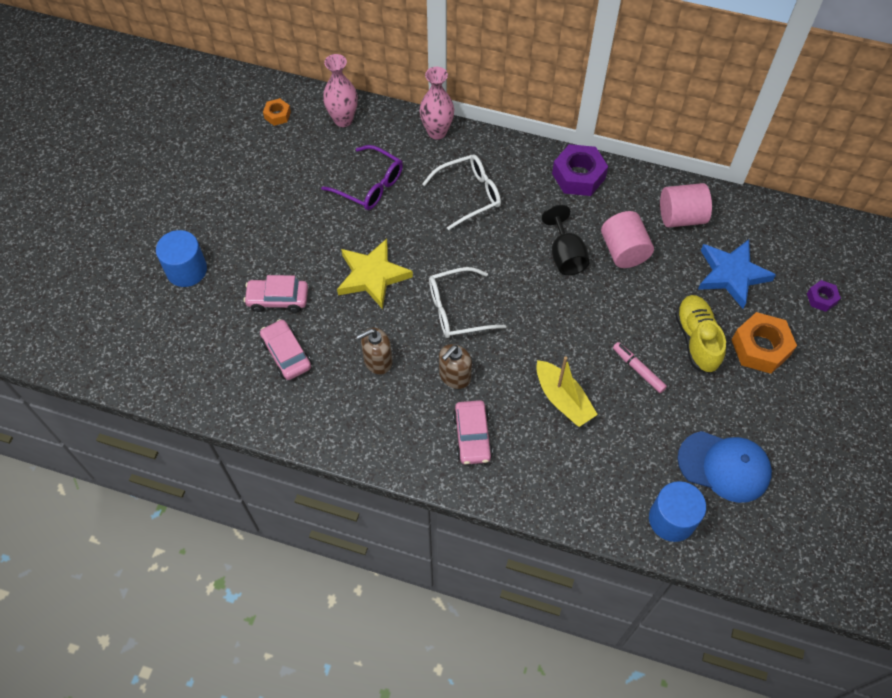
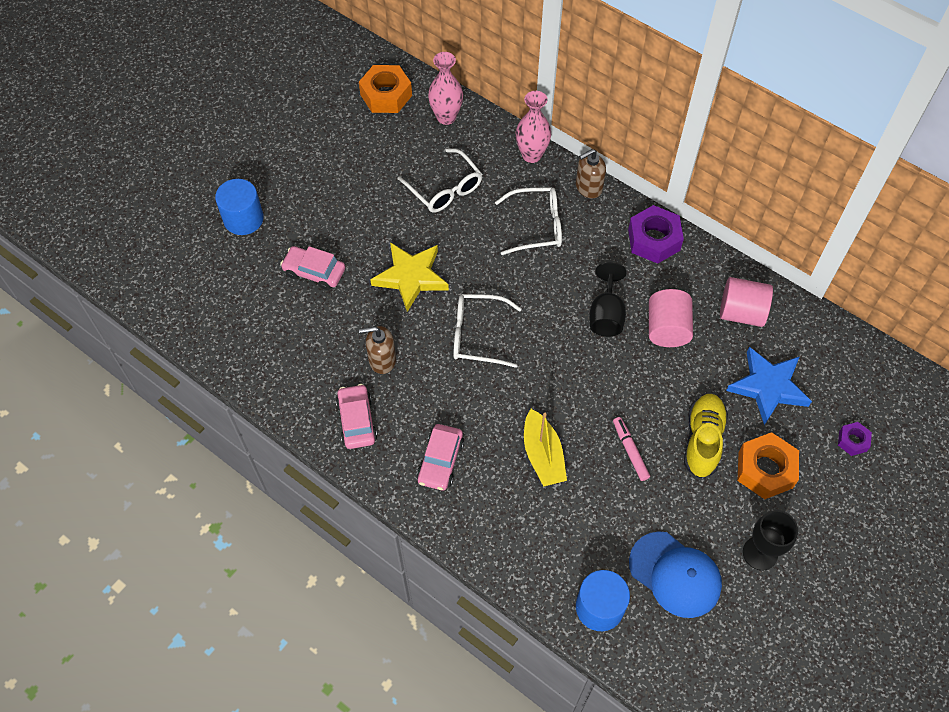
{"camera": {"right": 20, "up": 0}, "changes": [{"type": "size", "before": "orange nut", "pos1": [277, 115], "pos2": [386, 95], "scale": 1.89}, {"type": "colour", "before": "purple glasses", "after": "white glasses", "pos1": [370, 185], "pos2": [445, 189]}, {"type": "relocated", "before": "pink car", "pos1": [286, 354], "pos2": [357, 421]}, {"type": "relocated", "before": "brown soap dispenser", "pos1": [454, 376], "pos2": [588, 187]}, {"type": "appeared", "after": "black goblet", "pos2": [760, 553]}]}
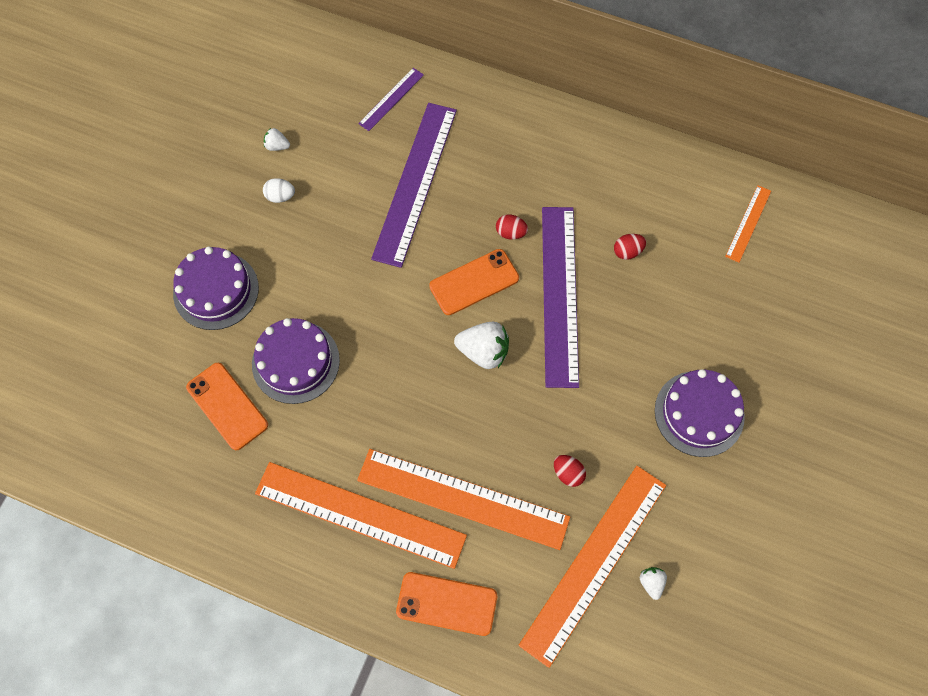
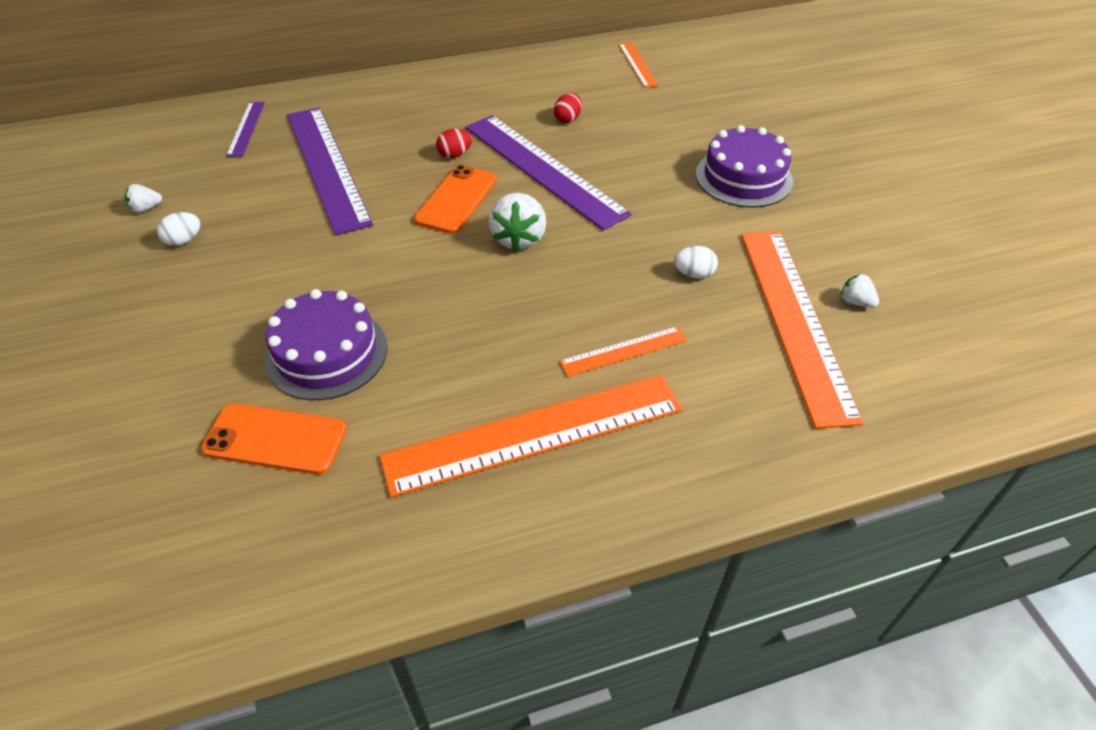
{"camera": {"right": -40, "up": -20}, "changes": [{"type": "missing", "before": "purple cake", "pos1": [216, 290]}, {"type": "spun", "before": "white strawberry", "pos1": [483, 352], "pos2": [519, 238], "turn": 120}, {"type": "size", "before": "orange ruler", "pos1": [463, 498], "pos2": [623, 351], "scale": 0.47}, {"type": "colour", "before": "red egg", "after": "white egg", "pos1": [568, 473], "pos2": [694, 274]}, {"type": "missing", "before": "orange phone", "pos1": [446, 603]}]}
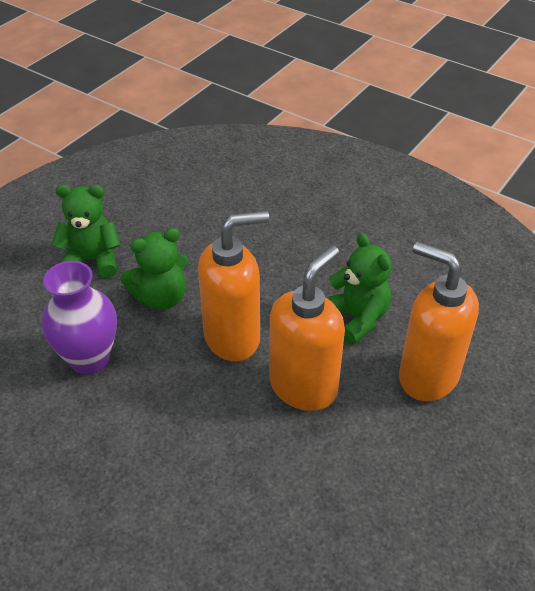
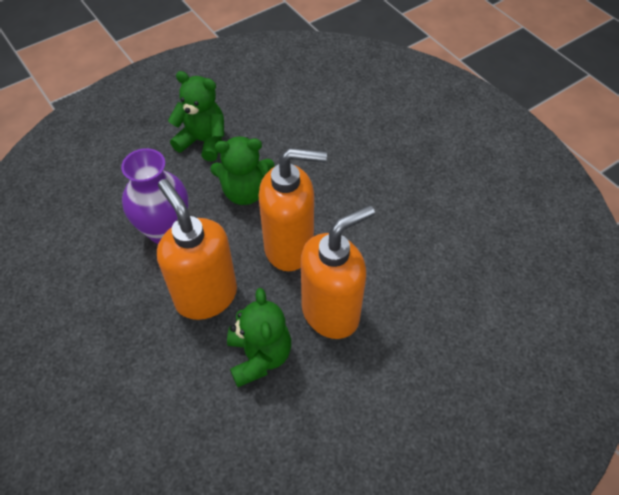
{"camera": {"right": 20, "up": 10}, "changes": [{"type": "relocated", "before": "green teddy bear", "pos1": [357, 318], "pos2": [259, 356]}, {"type": "relocated", "before": "orange soap dispenser", "pos1": [427, 376], "pos2": [206, 296]}]}
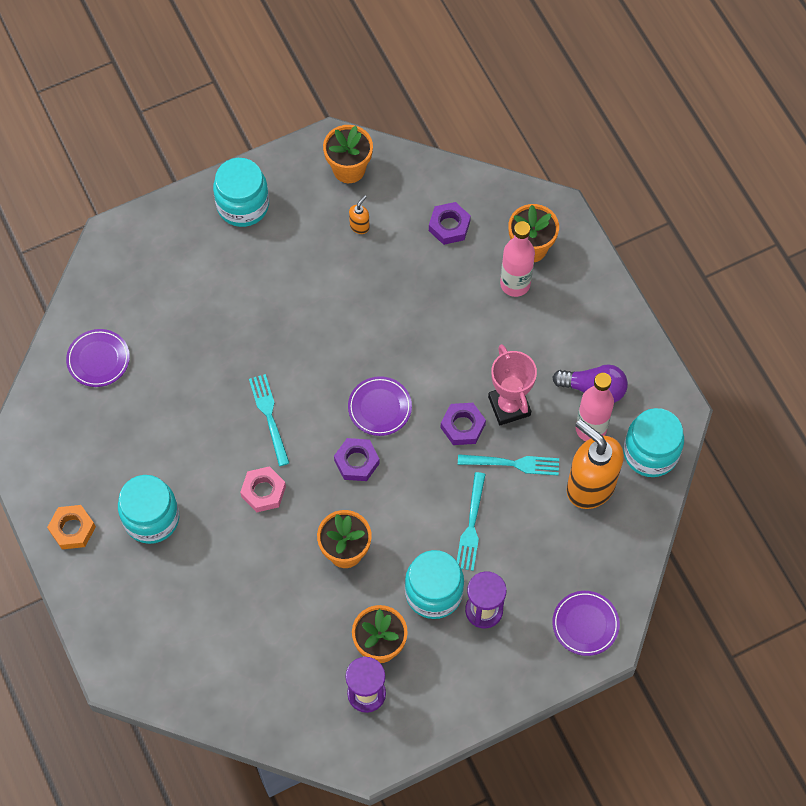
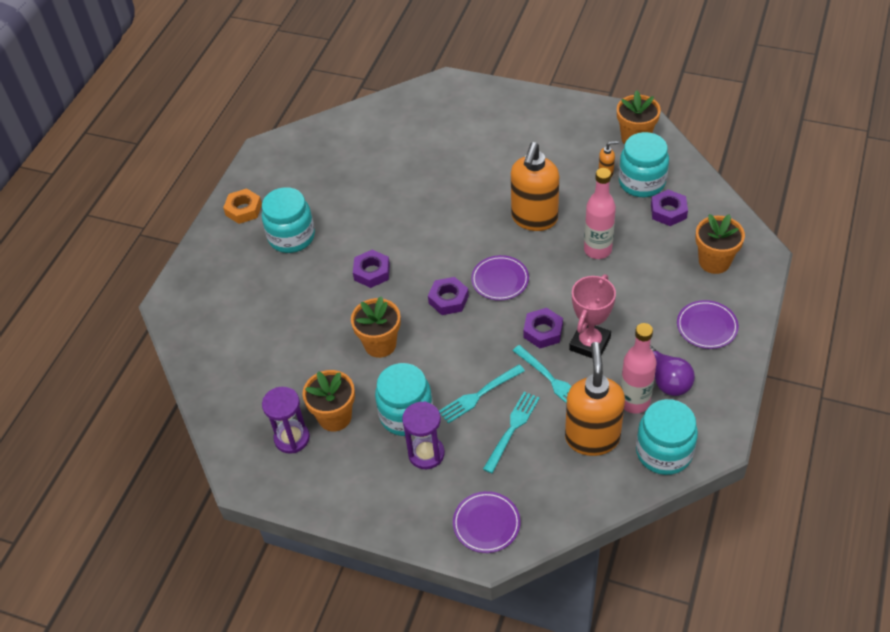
{"camera": {"right": 50, "up": -15}, "changes": [{"type": "relocated", "before": "turquoise jar", "pos1": [243, 205], "pos2": [642, 182]}, {"type": "relocated", "before": "pink bottle", "pos1": [515, 284], "pos2": [597, 250]}, {"type": "relocated", "before": "purple plate", "pos1": [98, 359], "pos2": [707, 327]}, {"type": "relocated", "before": "turquoise fork", "pos1": [269, 416], "pos2": [512, 429]}, {"type": "colour", "before": "pink nut", "after": "purple nut", "pos1": [263, 491], "pos2": [372, 272]}, {"type": "appeared", "after": "orange soap dispenser", "pos2": [534, 219]}]}
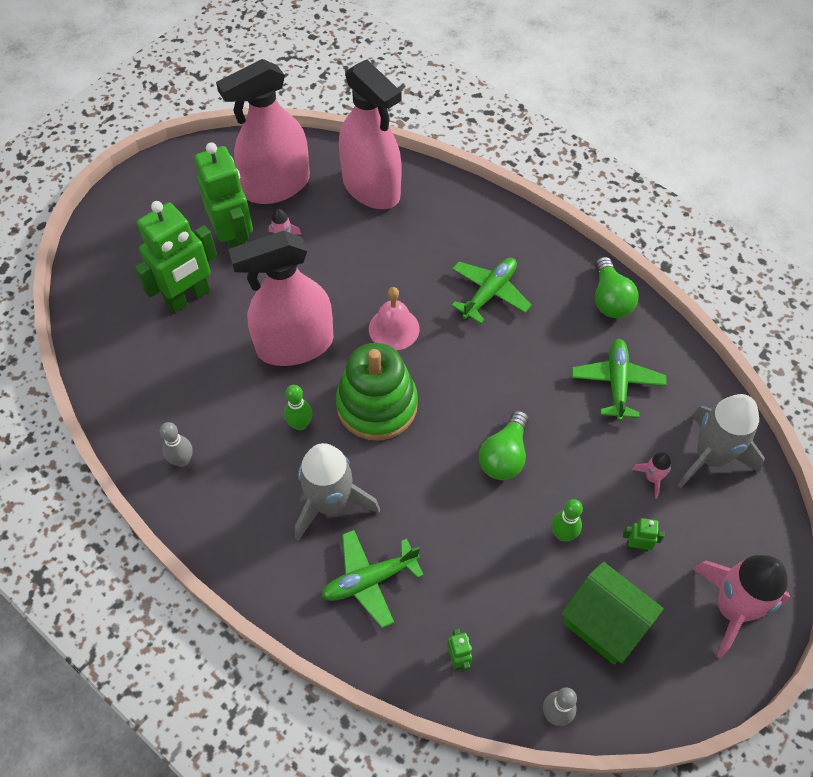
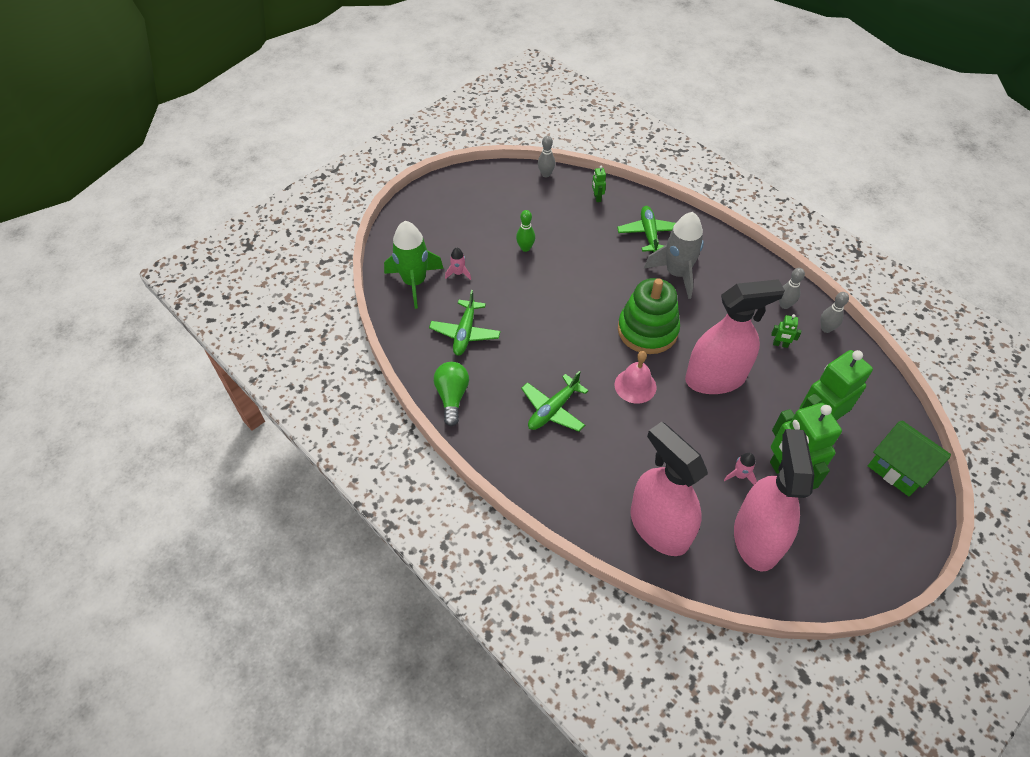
{"camera": {"right": -175, "up": -5}, "changes": [{"type": "spun", "before": "pink spray bottle", "pos1": [276, 186], "pos2": [756, 538], "turn": -60}, {"type": "missing", "before": "green bowling pin", "pos1": [300, 424]}, {"type": "colour", "before": "grey rocket", "after": "green rocket", "pos1": [710, 457], "pos2": [414, 282]}, {"type": "missing", "before": "green light bulb", "pos1": [504, 456]}, {"type": "relocated", "before": "green robot", "pos1": [637, 546], "pos2": [780, 344]}, {"type": "spun", "before": "green plane", "pos1": [369, 580], "pos2": [649, 234], "turn": -75}, {"type": "missing", "before": "pink rocket", "pos1": [732, 608]}, {"type": "relocated", "before": "green house", "pos1": [604, 623], "pos2": [898, 469]}, {"type": "appeared", "after": "grey bowling pin", "pos2": [826, 329]}]}
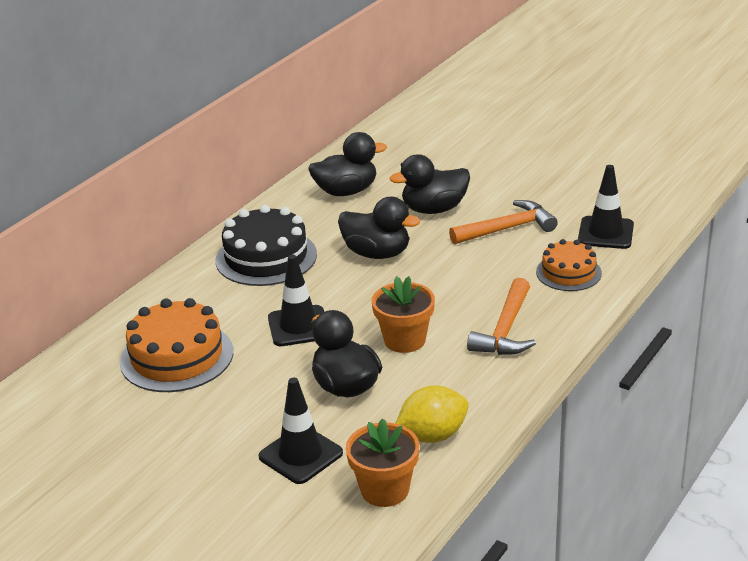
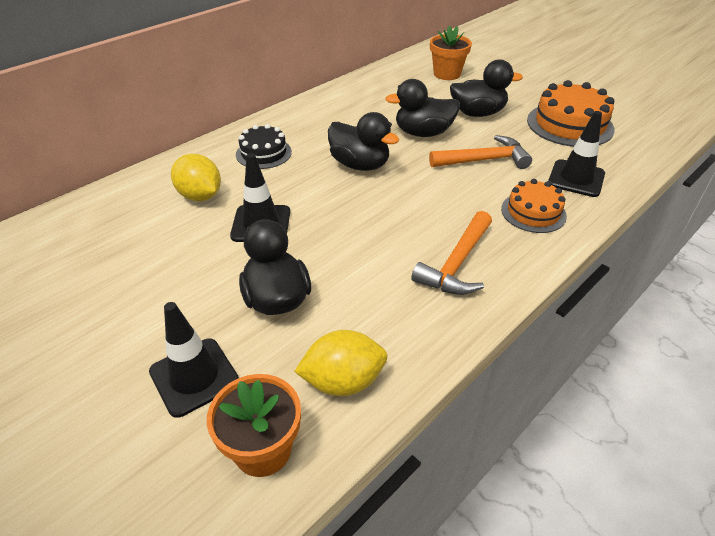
{"camera": {"right": 10, "up": 10}, "changes": [{"type": "relocated", "before": "black duck", "pos1": [346, 191], "pos2": [477, 113]}, {"type": "size", "before": "black cake", "pos1": [266, 257], "pos2": [263, 153], "scale": 0.62}, {"type": "relocated", "before": "orange flower pot", "pos1": [404, 340], "pos2": [447, 74]}, {"type": "relocated", "before": "orange cake", "pos1": [177, 356], "pos2": [569, 124]}, {"type": "appeared", "after": "yellow lemon", "pos2": [200, 196]}]}
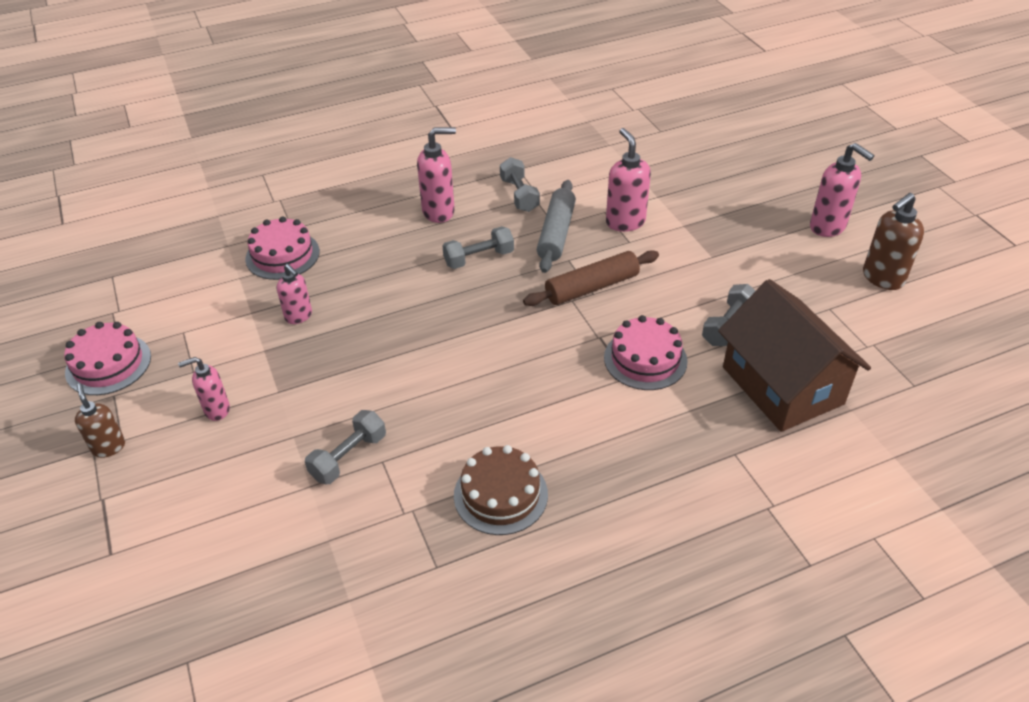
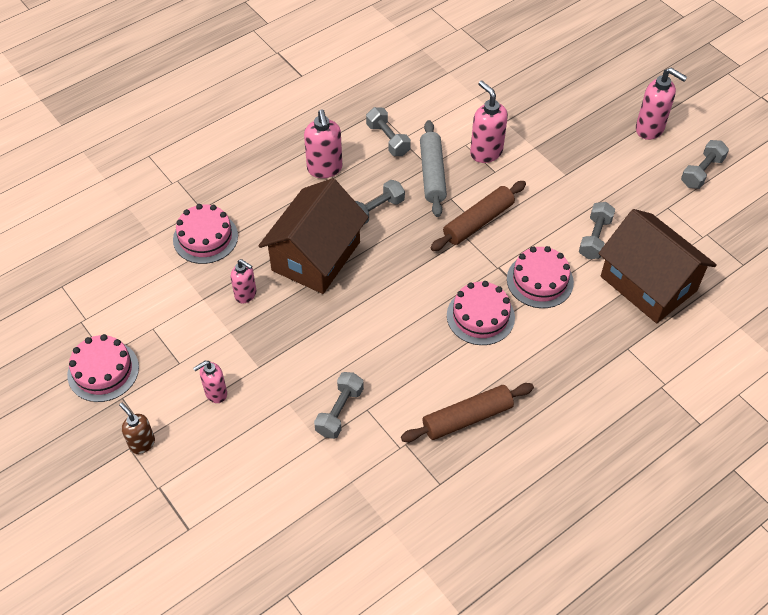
{"camera": {"right": -15, "up": 10}, "changes": [{"type": "spun", "before": "pink soap dispenser", "pos1": [439, 212], "pos2": [325, 169], "turn": 105}, {"type": "exchanged", "before": "brown soap dispenser", "after": "grey dumbbell", "pos1": [882, 278], "pos2": [702, 172]}, {"type": "exchanged", "before": "brown cake", "after": "brown rolling pin", "pos1": [500, 494], "pos2": [467, 417]}, {"type": "appeared", "after": "brown house", "pos2": [316, 256]}, {"type": "appeared", "after": "pink cake", "pos2": [480, 316]}]}
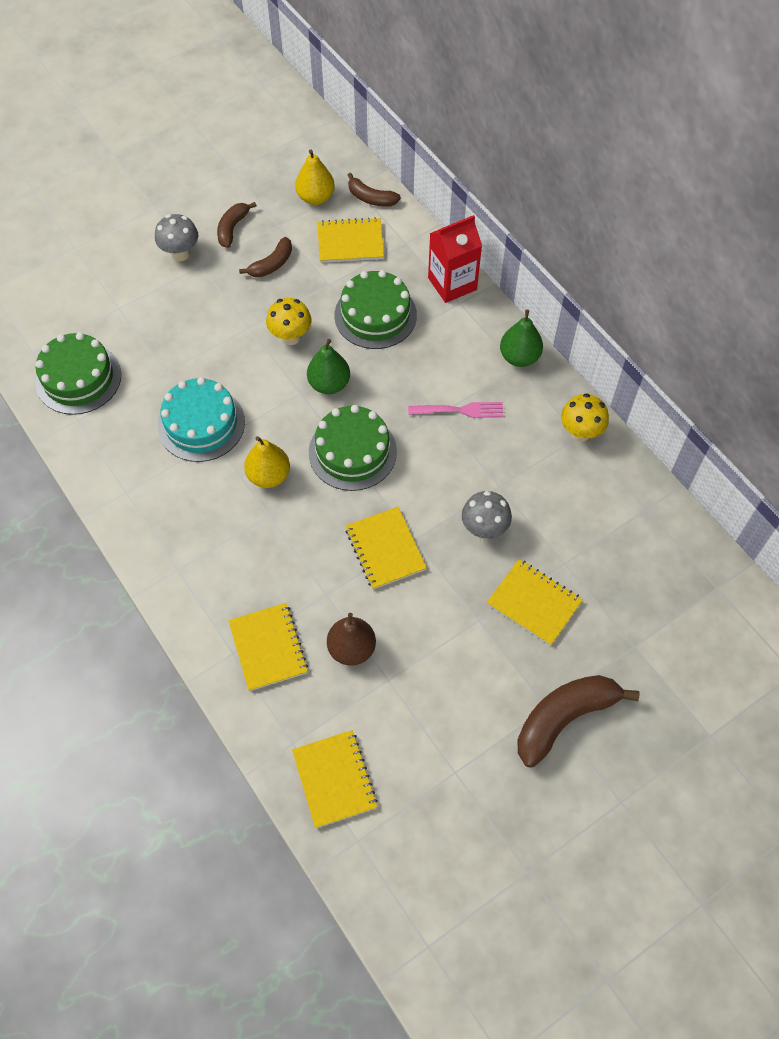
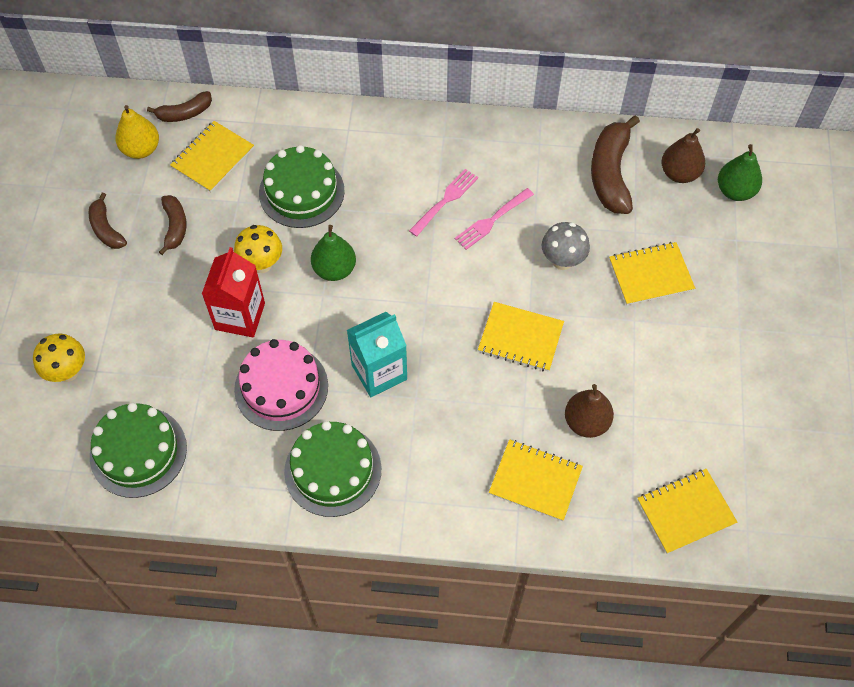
{"camera": {"right": -50, "up": 0}, "changes": [{"type": "missing", "before": "grey mushroom", "pos1": [180, 253]}, {"type": "relocated", "before": "red carton", "pos1": [452, 284], "pos2": [240, 316]}, {"type": "relocated", "before": "green pear", "pos1": [519, 357], "pos2": [735, 191]}, {"type": "colour", "before": "turquoise cake", "after": "pink cake", "pos1": [201, 424], "pos2": [281, 387]}, {"type": "relocated", "before": "yellow mushroom", "pos1": [580, 433], "pos2": [67, 372]}, {"type": "relocated", "before": "green cake", "pos1": [352, 452], "pos2": [333, 470]}, {"type": "exchanged", "before": "yellow pear", "after": "turquoise carton", "pos1": [269, 476], "pos2": [379, 372]}, {"type": "relocated", "before": "brown banana", "pos1": [564, 718], "pos2": [610, 173]}, {"type": "spun", "before": "yellow notebook", "pos1": [334, 779], "pos2": [685, 512], "turn": -45}, {"type": "appeared", "after": "brown pear", "pos2": [679, 173]}, {"type": "appeared", "after": "pink fork", "pos2": [492, 220]}]}
